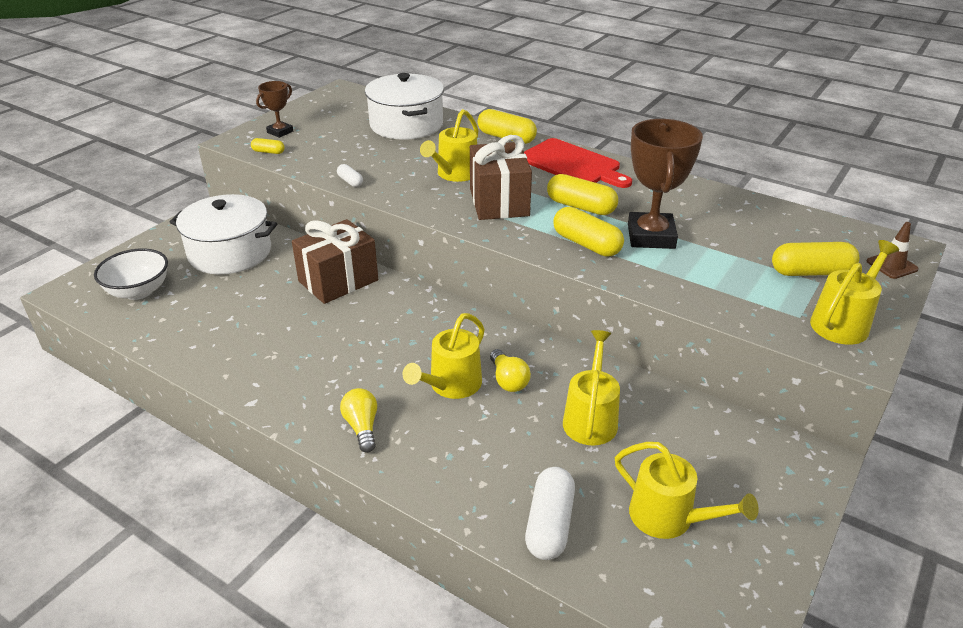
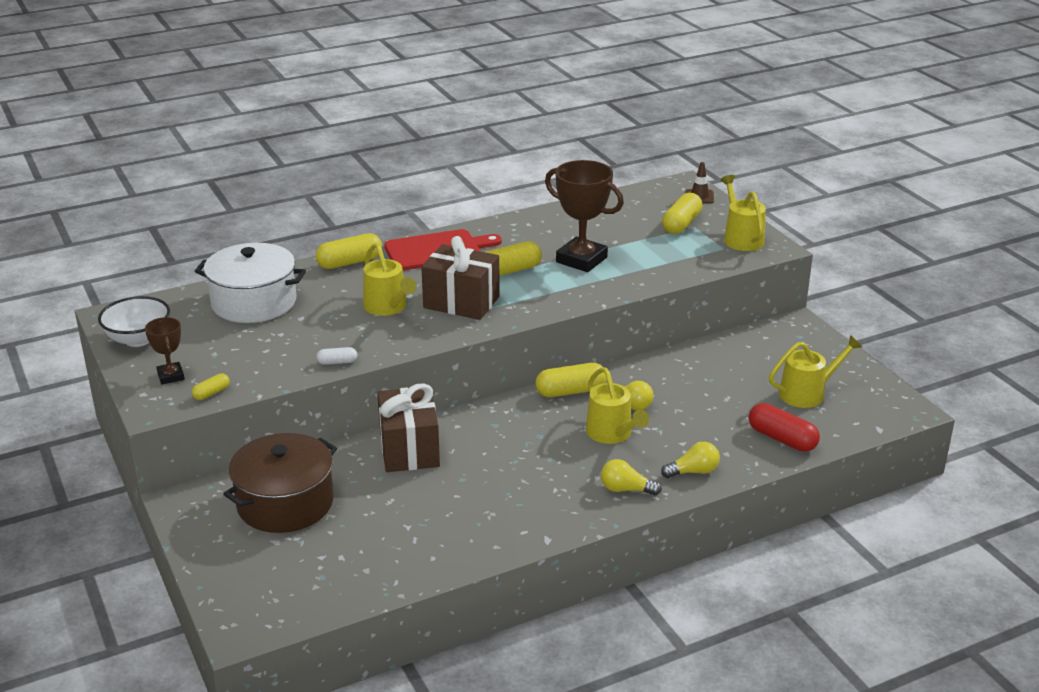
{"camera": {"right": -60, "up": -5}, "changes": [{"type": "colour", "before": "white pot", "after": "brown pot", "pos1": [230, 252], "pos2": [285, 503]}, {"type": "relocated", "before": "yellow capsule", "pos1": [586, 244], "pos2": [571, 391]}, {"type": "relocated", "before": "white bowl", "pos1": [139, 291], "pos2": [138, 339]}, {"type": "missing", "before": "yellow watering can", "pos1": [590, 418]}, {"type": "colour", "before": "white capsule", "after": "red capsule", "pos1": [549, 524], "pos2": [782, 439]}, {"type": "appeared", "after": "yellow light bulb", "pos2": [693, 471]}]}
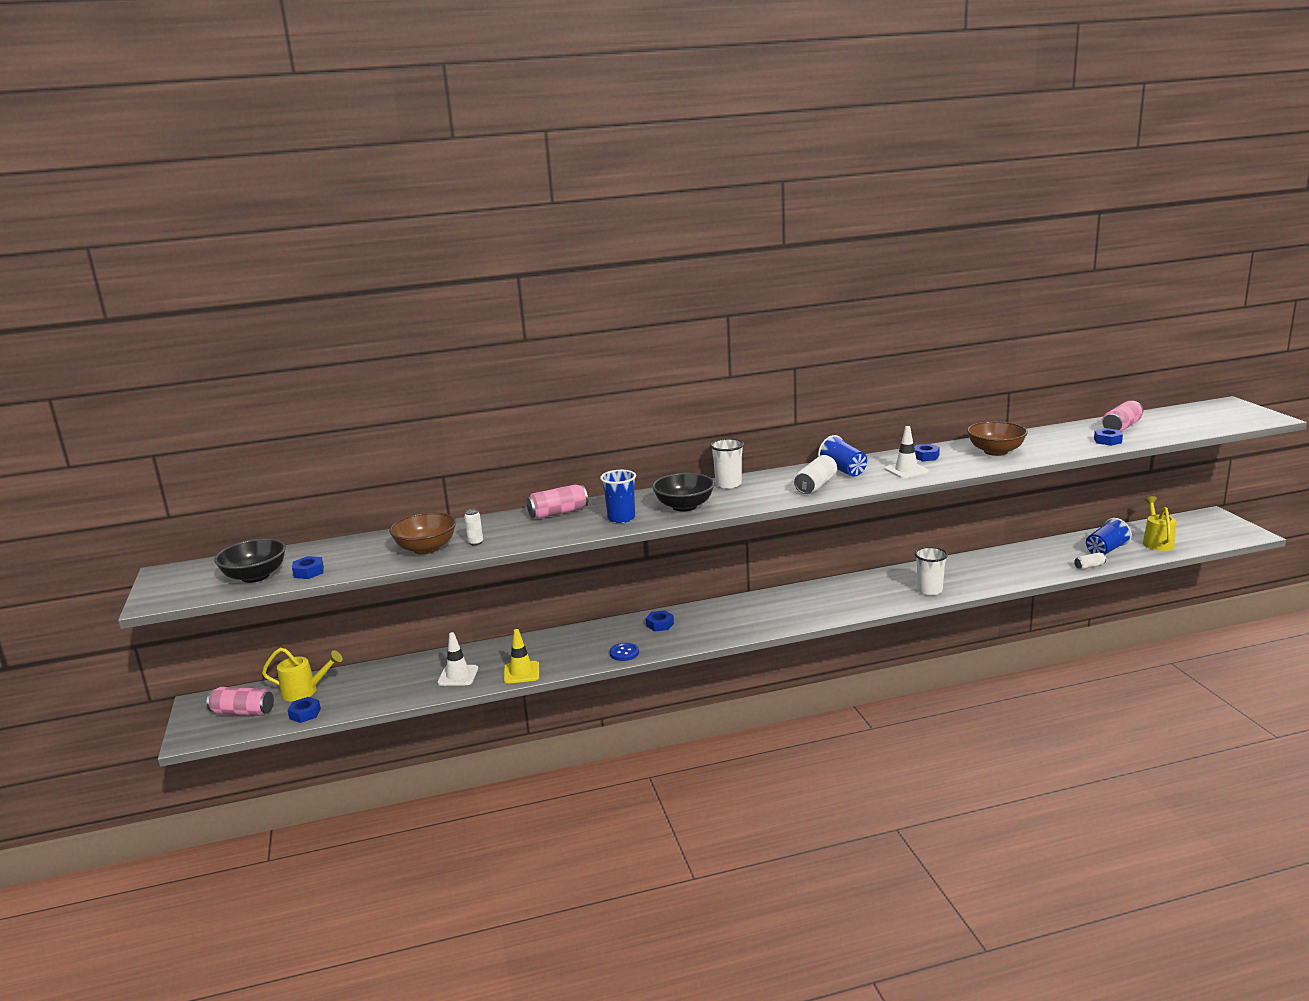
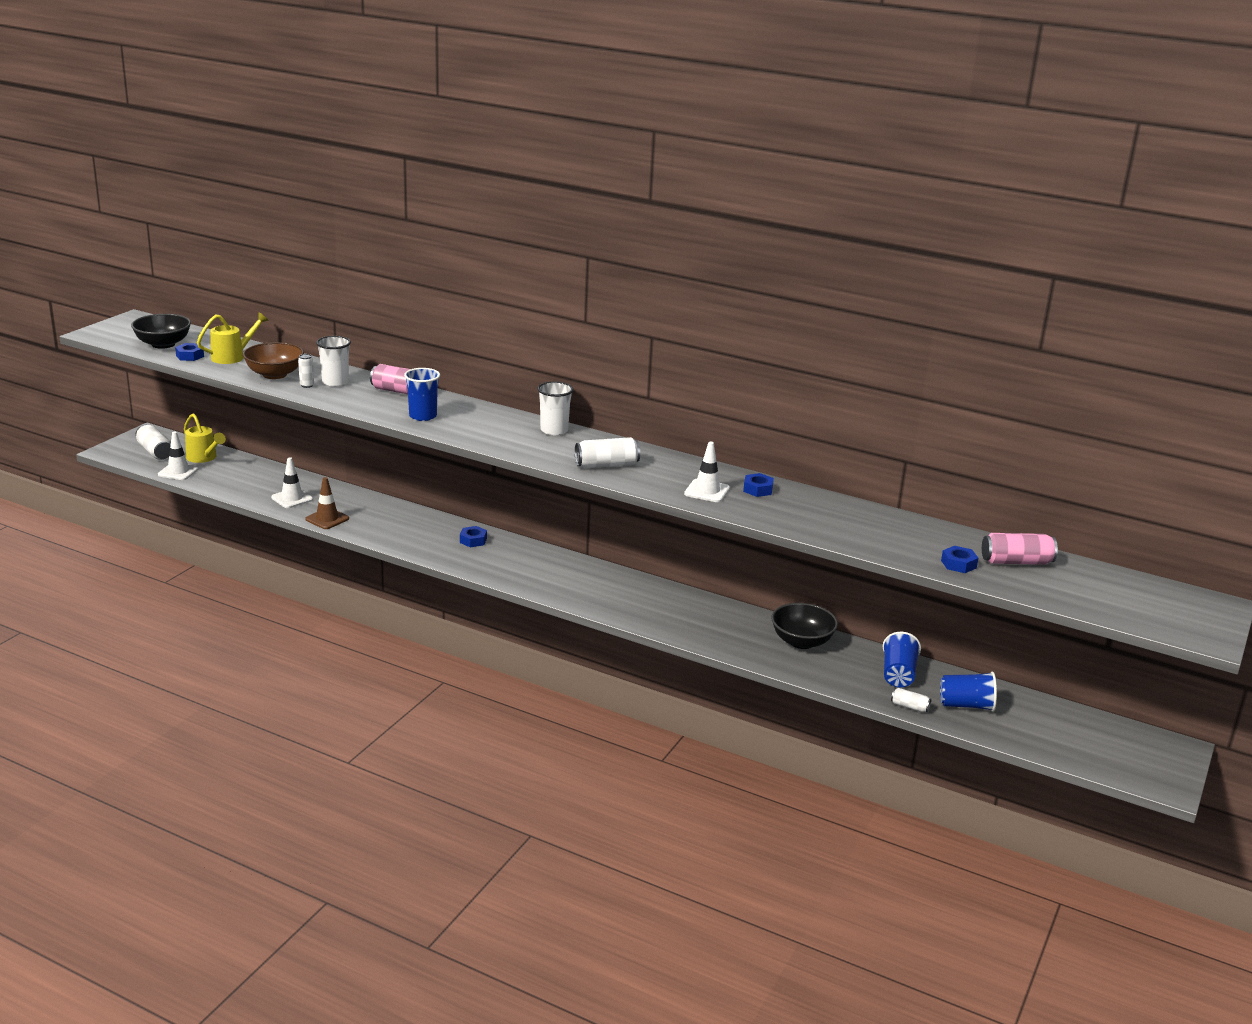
{"camera": {"right": 40, "up": 5}, "changes": [{"type": "missing", "before": "brown bowl", "pos1": [995, 451]}, {"type": "relocated", "before": "blue cup", "pos1": [843, 470], "pos2": [898, 674]}, {"type": "relocated", "before": "black bowl", "pos1": [684, 506], "pos2": [802, 641]}, {"type": "relocated", "before": "yellow watering can", "pos1": [1157, 542], "pos2": [232, 357]}, {"type": "relocated", "before": "white cup", "pos1": [929, 590], "pos2": [335, 382]}, {"type": "colour", "before": "yellow traffic cone", "after": "brown traffic cone", "pos1": [521, 672], "pos2": [327, 519]}, {"type": "missing", "before": "blue button", "pos1": [624, 653]}, {"type": "colour", "before": "pink can", "after": "white can", "pos1": [243, 712], "pos2": [155, 452]}, {"type": "exchanged", "before": "blue nut", "after": "white traffic cone", "pos1": [305, 714], "pos2": [178, 472]}]}
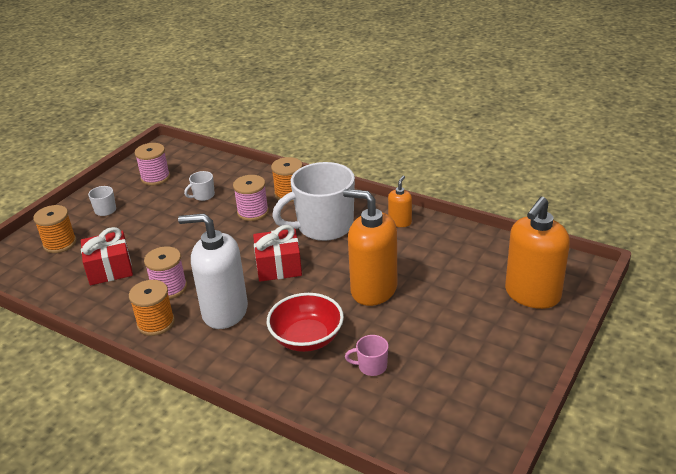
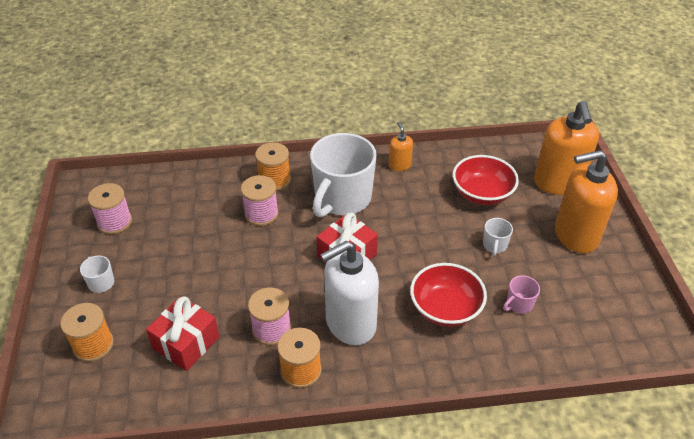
{"camera": {"right": -40, "up": 10}, "changes": [{"type": "relocated", "before": "white mug", "pos1": [203, 196], "pos2": [494, 245]}, {"type": "relocated", "before": "orange soap dispenser", "pos1": [373, 289], "pos2": [575, 235]}, {"type": "appeared", "after": "red bowl", "pos2": [482, 193]}]}
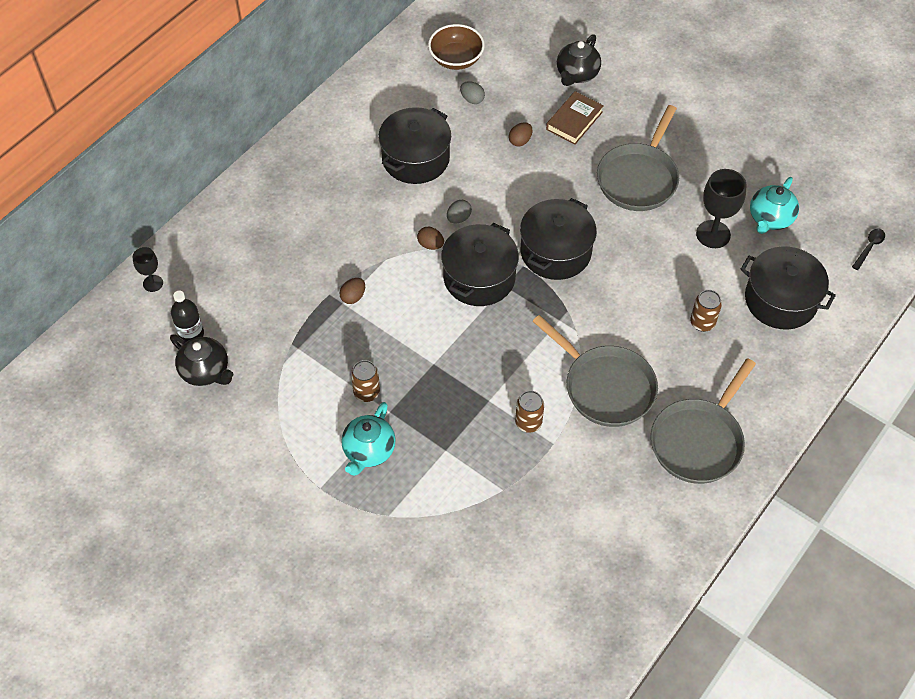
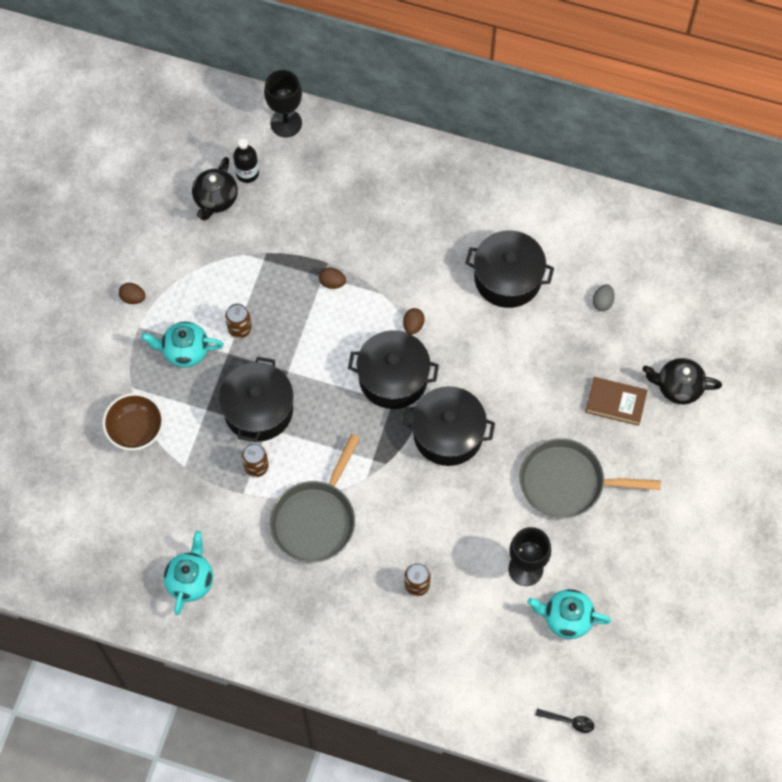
{"camera": {"right": 70, "up": 10}, "changes": [{"type": "relocated", "before": "brown bowl", "pos1": [456, 59], "pos2": [136, 429]}, {"type": "relocated", "before": "brown egg", "pos1": [520, 141], "pos2": [133, 298]}, {"type": "missing", "before": "grey egg", "pos1": [458, 218]}, {"type": "relocated", "before": "black pot", "pos1": [780, 300], "pos2": [258, 410]}, {"type": "size", "before": "black goblet", "pos1": [153, 283], "pos2": [286, 123], "scale": 1.75}, {"type": "missing", "before": "grey pan", "pos1": [698, 441]}, {"type": "appeared", "after": "turquoise teapot", "pos2": [190, 580]}]}
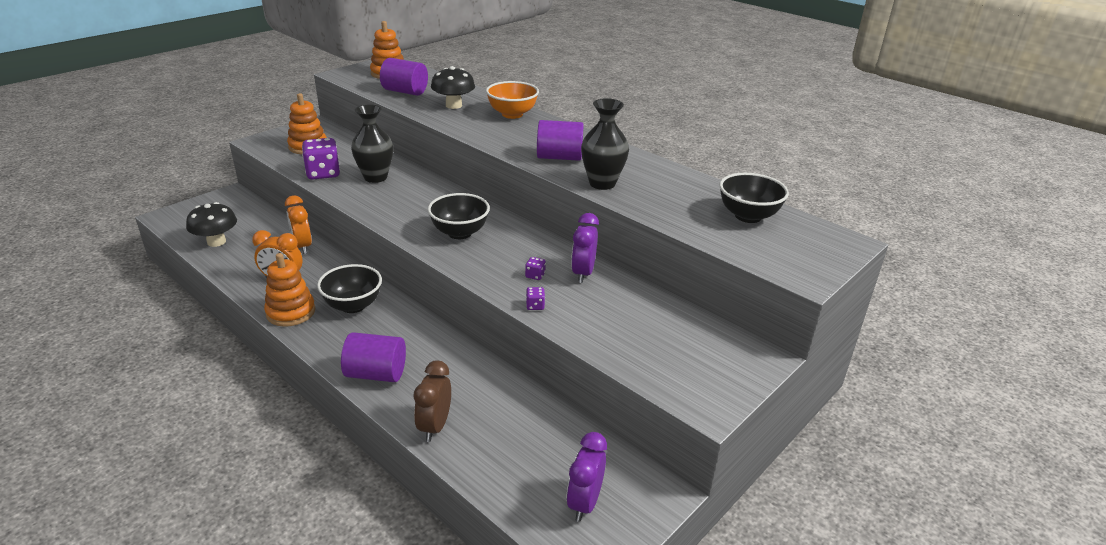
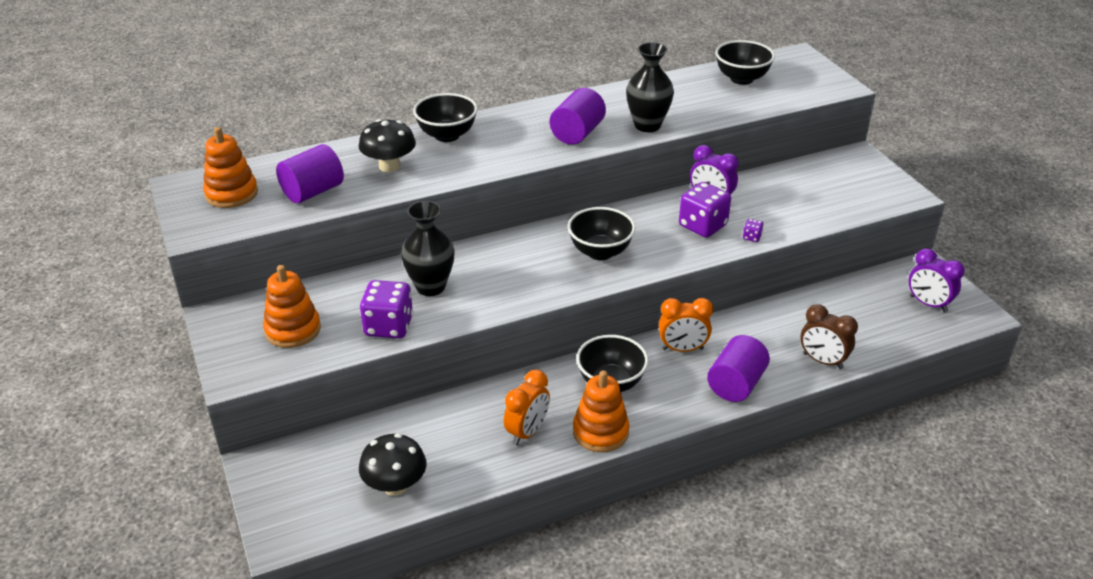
{"camera": {"right": -65, "up": 5}, "changes": [{"type": "colour", "before": "orange bowl", "after": "black bowl", "pos1": [512, 114], "pos2": [447, 135]}, {"type": "relocated", "before": "orange clock", "pos1": [302, 246], "pos2": [682, 349]}, {"type": "size", "before": "purple dice", "pos1": [535, 275], "pos2": [702, 226], "scale": 2.33}]}
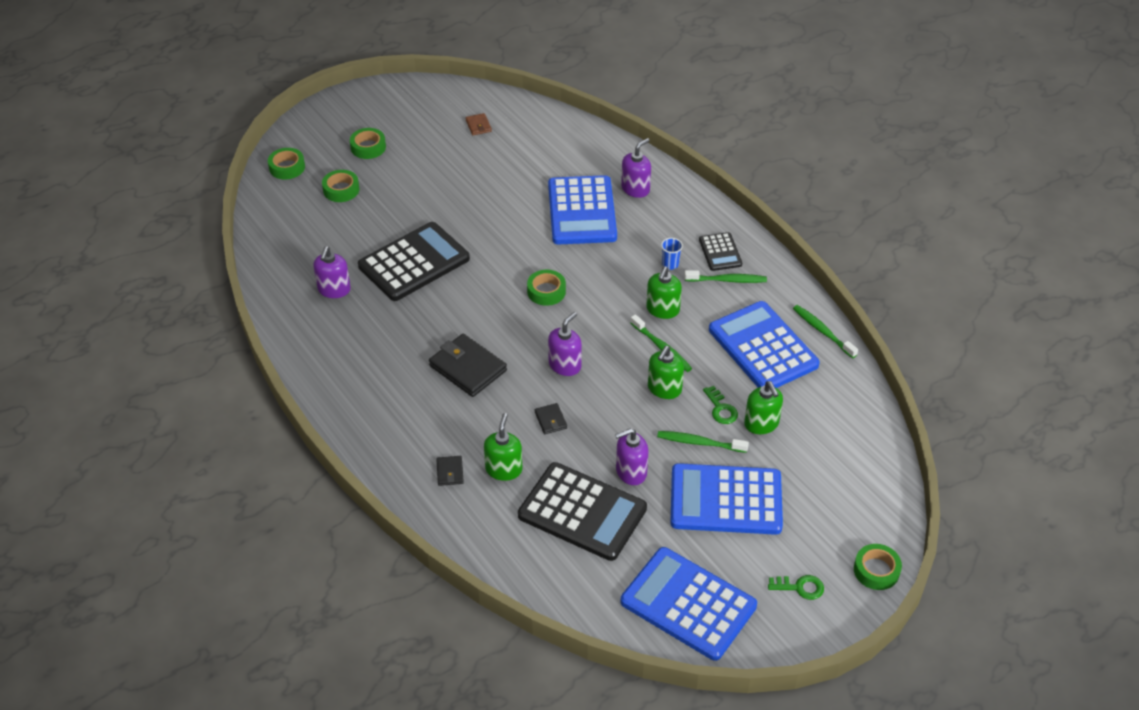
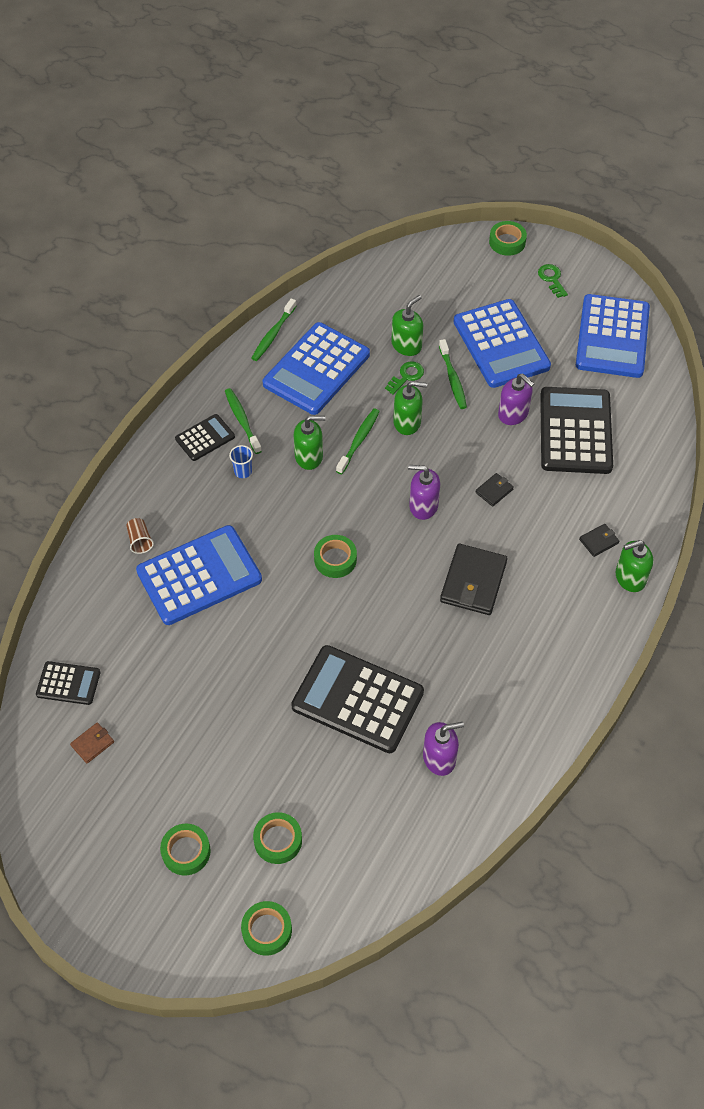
{"camera": {"right": -115, "up": 10}, "changes": [{"type": "exchanged", "before": "purple soap dispenser", "after": "brown cup", "pos1": [635, 189], "pos2": [140, 540]}, {"type": "relocated", "before": "green soap dispenser", "pos1": [504, 469], "pos2": [630, 577]}, {"type": "appeared", "after": "black calculator", "pos2": [68, 683]}]}
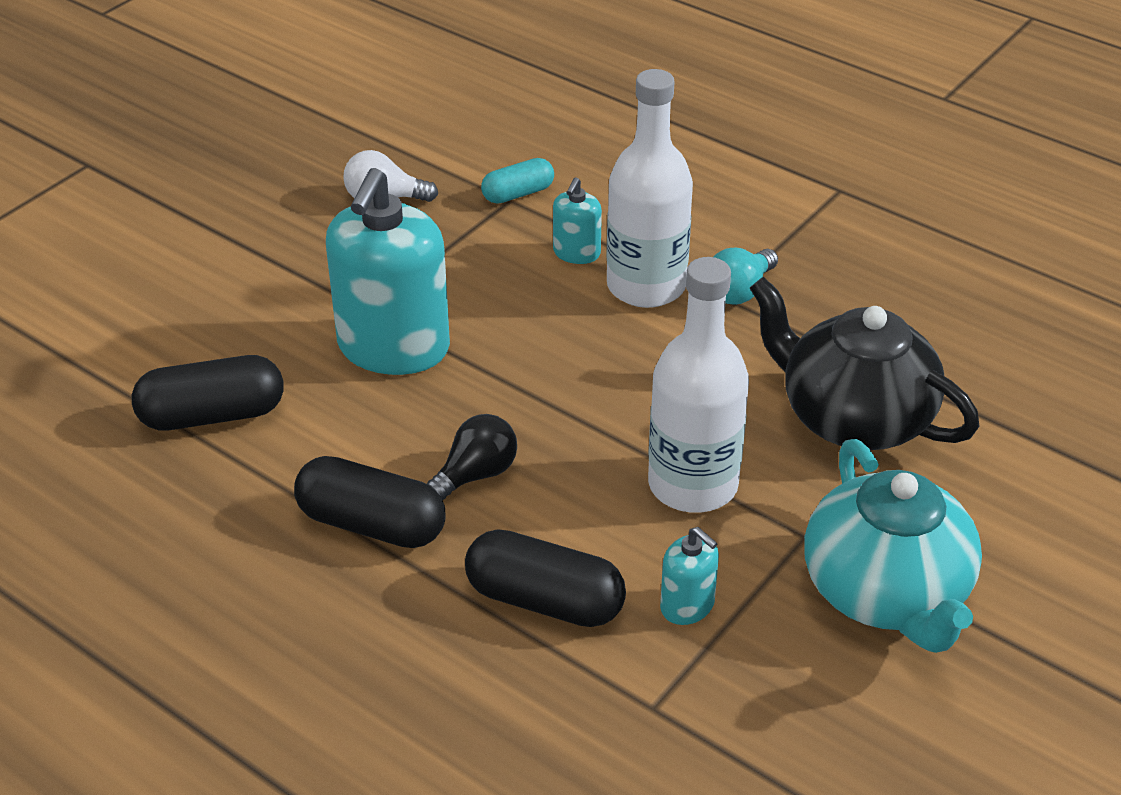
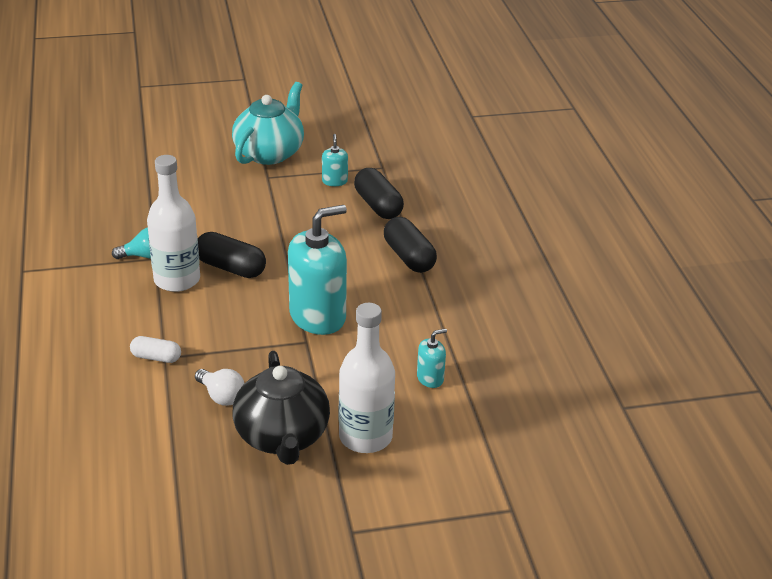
{"camera": {"right": -140, "up": -5}, "changes": [{"type": "colour", "before": "turquoise capsule", "after": "white capsule", "pos1": [518, 194], "pos2": [156, 357]}, {"type": "relocated", "before": "turquoise soap dispenser", "pos1": [576, 253], "pos2": [430, 378]}, {"type": "relocated", "before": "white bottle", "pos1": [692, 485], "pos2": [365, 437]}, {"type": "relocated", "before": "black teapot", "pos1": [853, 418], "pos2": [282, 437]}, {"type": "relocated", "before": "black capsule", "pos1": [212, 415], "pos2": [231, 268]}, {"type": "missing", "before": "black light bulb", "pos1": [475, 475]}]}
